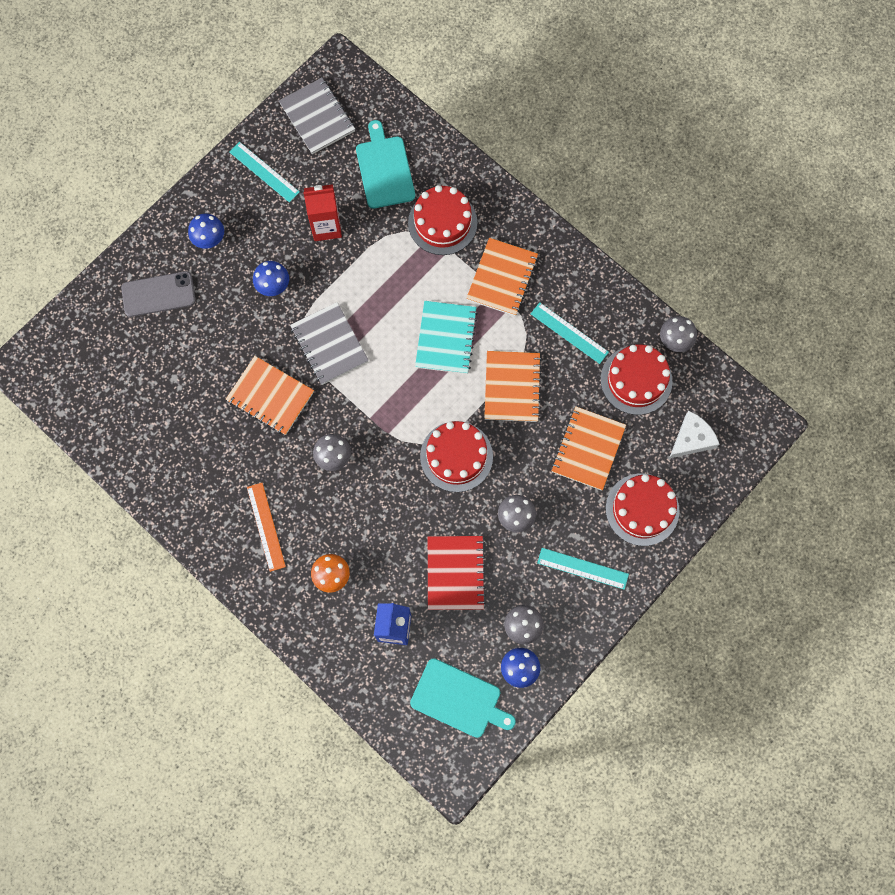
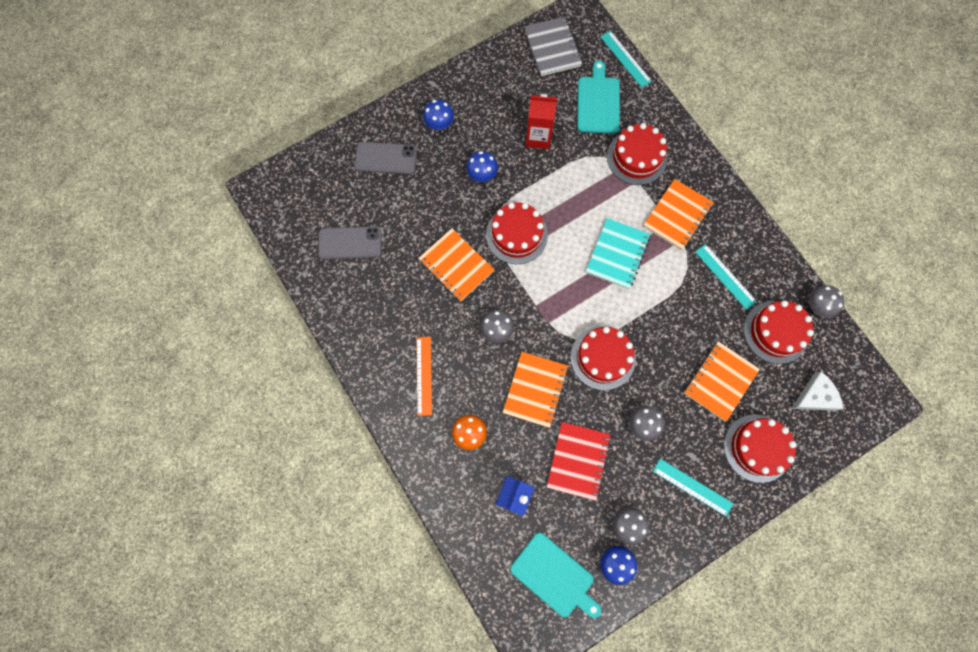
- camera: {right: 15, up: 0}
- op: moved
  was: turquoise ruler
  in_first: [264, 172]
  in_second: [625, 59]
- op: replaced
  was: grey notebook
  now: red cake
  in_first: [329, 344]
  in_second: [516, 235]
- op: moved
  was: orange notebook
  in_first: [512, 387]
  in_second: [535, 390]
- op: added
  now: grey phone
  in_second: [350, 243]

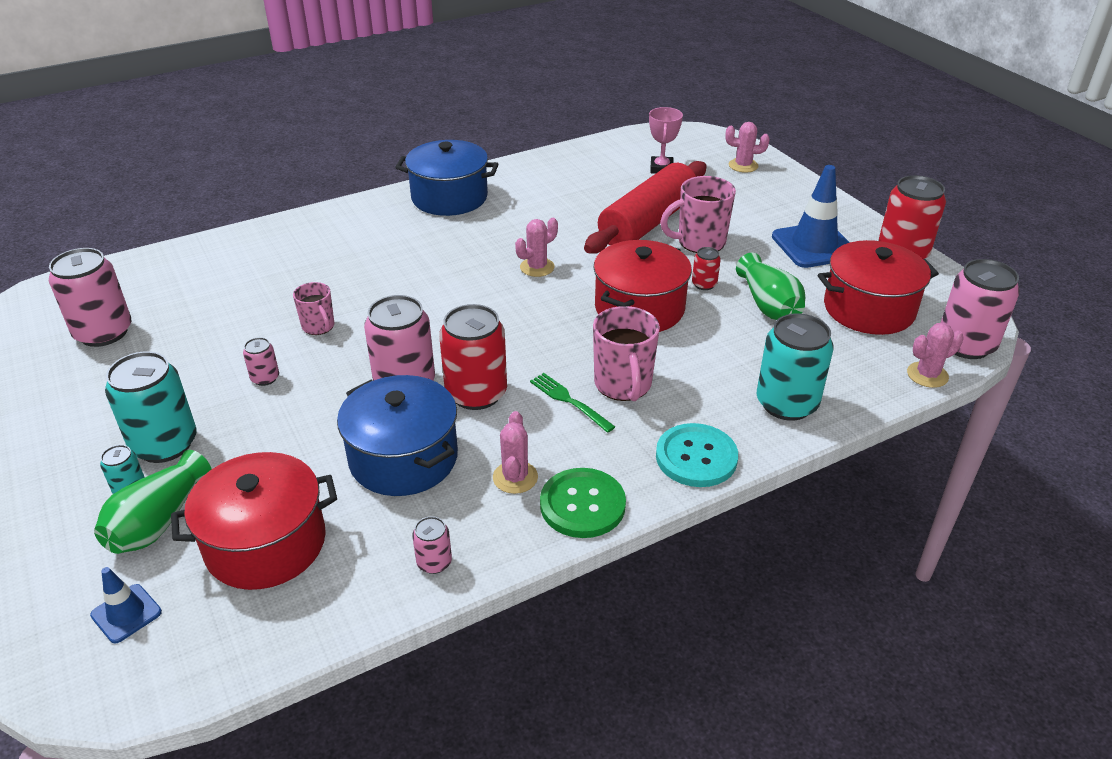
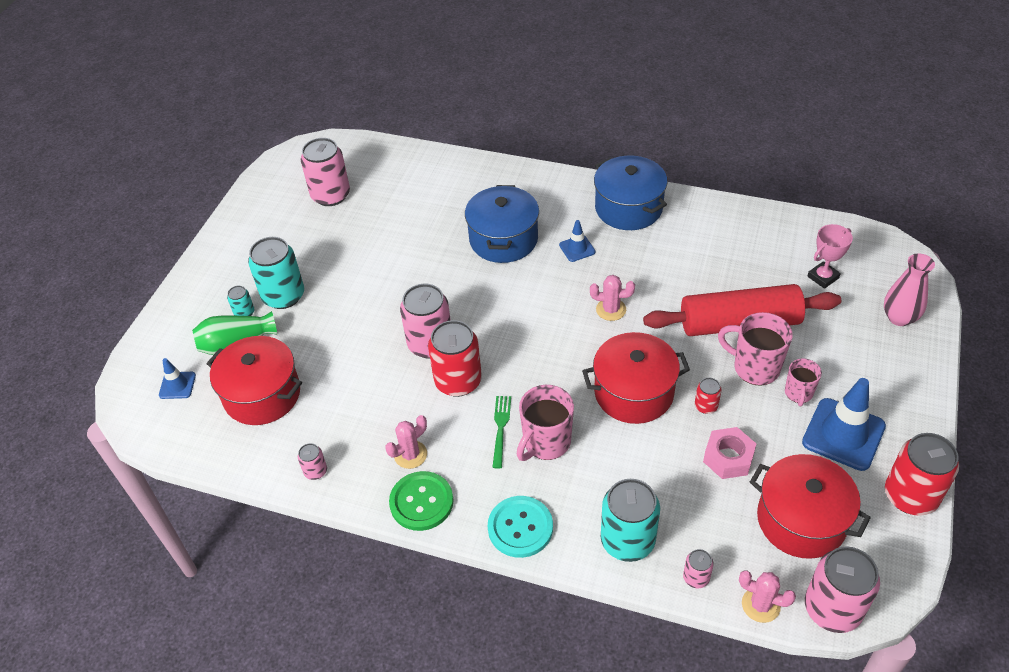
- camera: {right: 50, up: 10}
- op: moved
  was: pink can
  in_first: [265, 378]
  in_second: [696, 578]
- op: moved
  was: pink mug
  in_first: [319, 327]
  in_second: [798, 393]
- op: moved
  was: blue pot
  in_first: [403, 458]
  in_second: [503, 239]
- op: replaced
  was: pink cactus
  now: pink vase
  in_first: [743, 166]
  in_second: [899, 318]
- op: replaced
  was: green vase
  now: pink nut
  in_first: [768, 305]
  in_second: [728, 458]
- op: added
  now: blue traffic cone
  in_second: [577, 248]

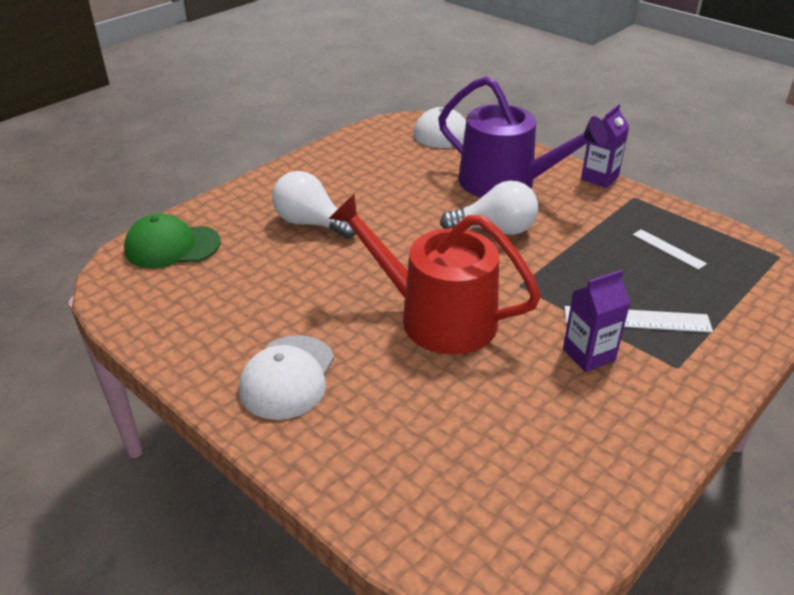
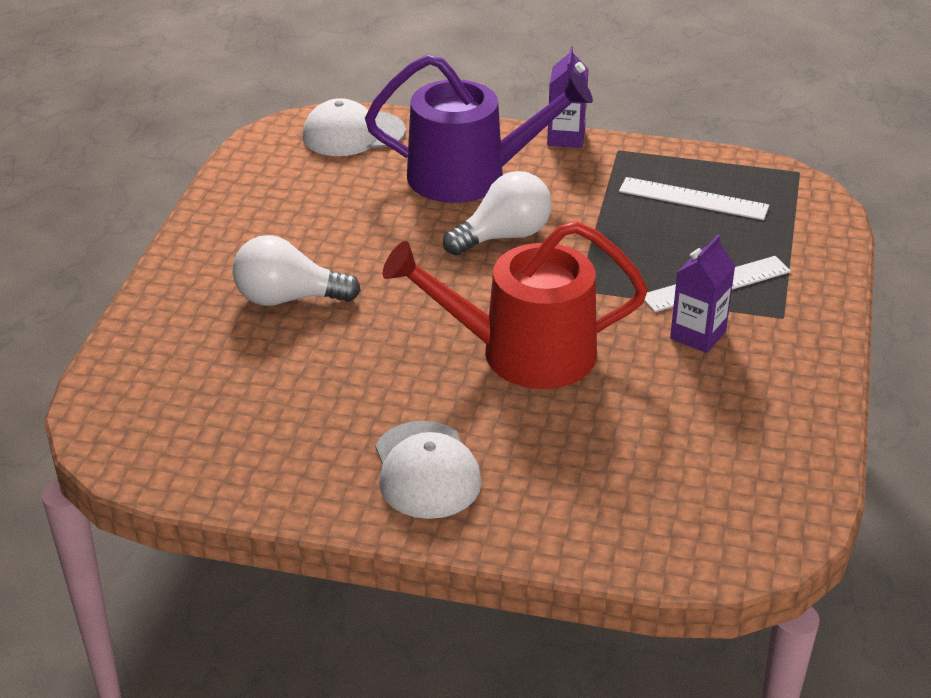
- camera: {right: -30, up: 0}
- op: removed
  was: green cap
  in_first: [172, 246]
- op: resized
  was: white ruler
  in_first: [668, 249]
  in_second: [693, 199]
  ratio: 1.64

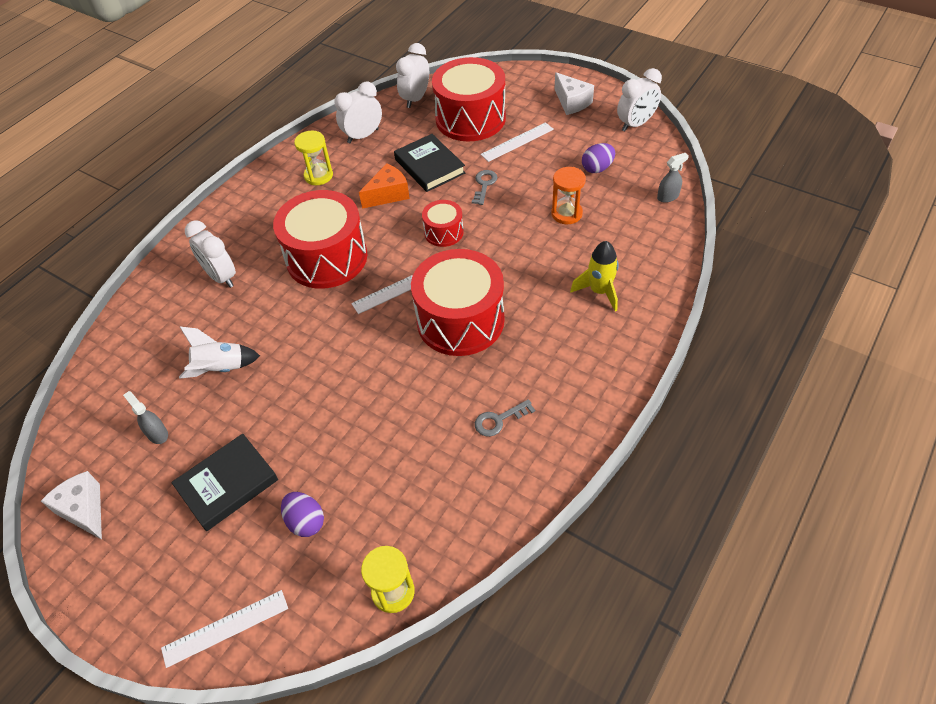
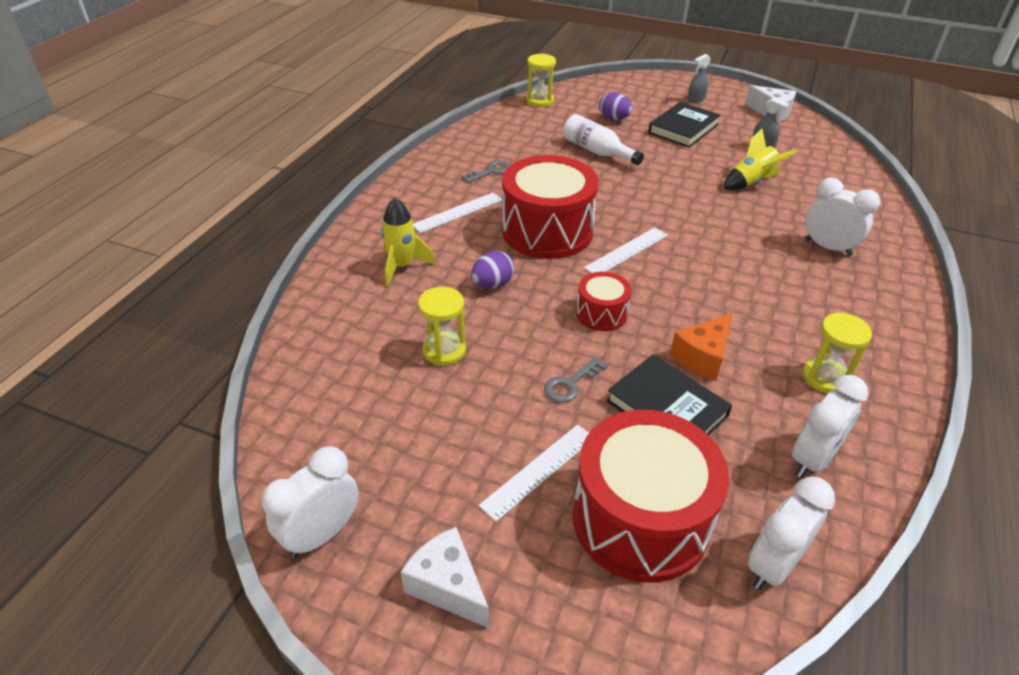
- camera: {right: 165, up: -10}
- op: moved
  was: white ruler
  in_first: [225, 628]
  in_second: [457, 212]
- op: recoloured
  was: white rocket
  now: yellow rocket
  in_first: [221, 368]
  in_second: [751, 182]
- op: removed
  was: red drum
  in_first: [327, 257]
- op: turned
  was: white clock
  in_first: [415, 99]
  in_second: [773, 565]
  clockwise: -150
- op: turned
  was: grey key
  in_first: [484, 185]
  in_second: [570, 384]
  clockwise: 45
- op: recoloured
  was: orange hourglass
  now: yellow hourglass
  in_first: [566, 214]
  in_second: [444, 351]
- op: moved
  was: purple egg
  in_first: [597, 168]
  in_second: [492, 284]
- op: moved
  was: grey spray bottle
  in_first: [668, 197]
  in_second: [696, 99]
- op: added
  now: white bottle
  in_second: [597, 151]

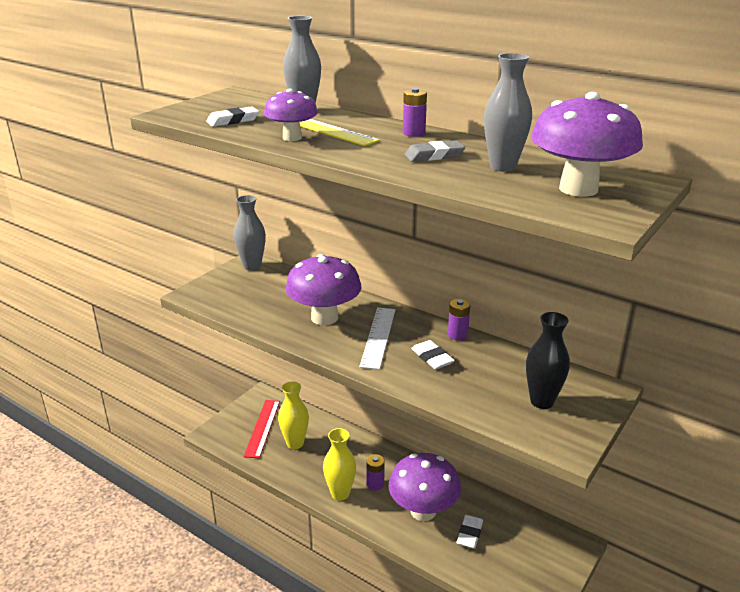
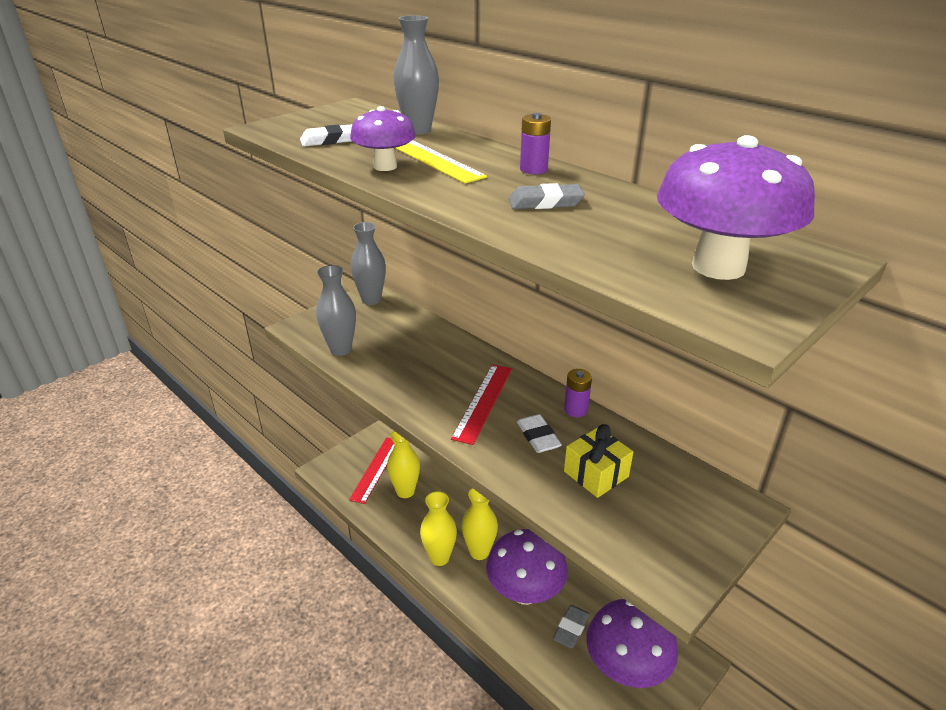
- camera: {right: 10, up: 5}
- op: moved
  was: purple mushroom
  in_first: [324, 318]
  in_second: [626, 668]
- op: recoloured
  was: white ruler
  now: red ruler
  in_first: [378, 337]
  in_second: [483, 402]
- op: replaced
  was: purple battery
  now: yellow vase
  in_first: [375, 484]
  in_second: [479, 552]
- op: recoloured
  was: white eraser
  now: grey eraser
  in_first: [469, 534]
  in_second: [571, 628]
- op: moved
  was: grey vase
  in_first: [503, 167]
  in_second: [341, 349]
- op: removed
  was: black vase
  in_first: [542, 401]
- op: added
  now: yellow gift
  in_second: [596, 474]

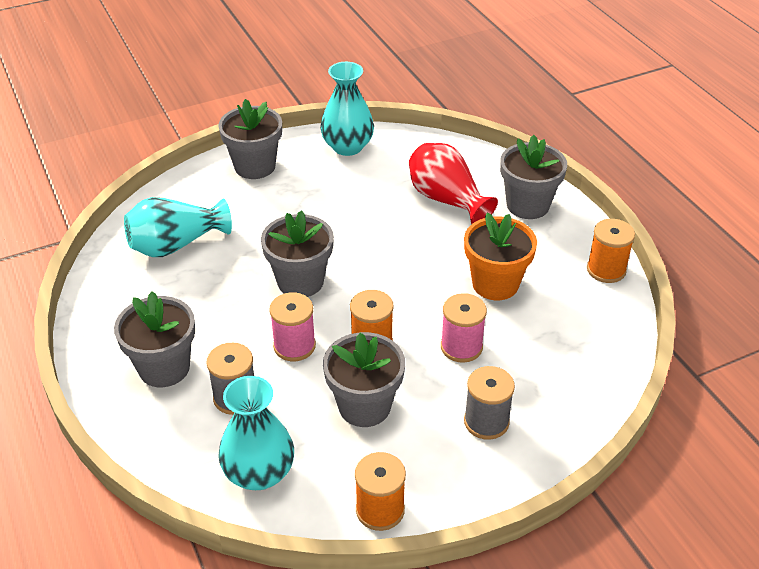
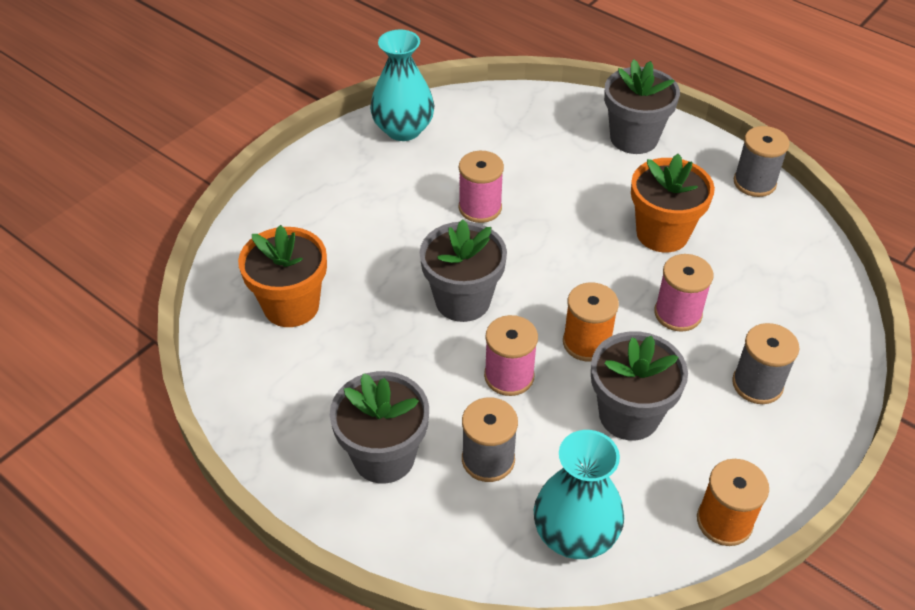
- camera: {right: -25, up: 5}
- op: replaced
  was: turquoise vase
  now: orange flower pot
  in_first: [176, 245]
  in_second: [291, 306]
- op: removed
  was: grey flower pot
  in_first: [255, 166]
- op: removed
  was: red vase
  in_first: [447, 200]
- op: recoloured
  was: orange spool
  now: grey spool
  in_first: [606, 270]
  in_second: [754, 183]
- op: added
  now: pink spool
  in_second: [480, 208]

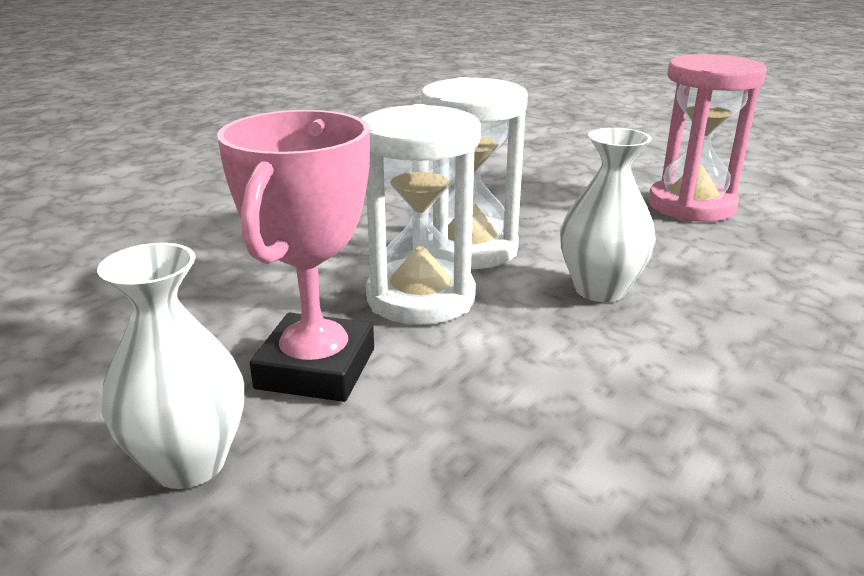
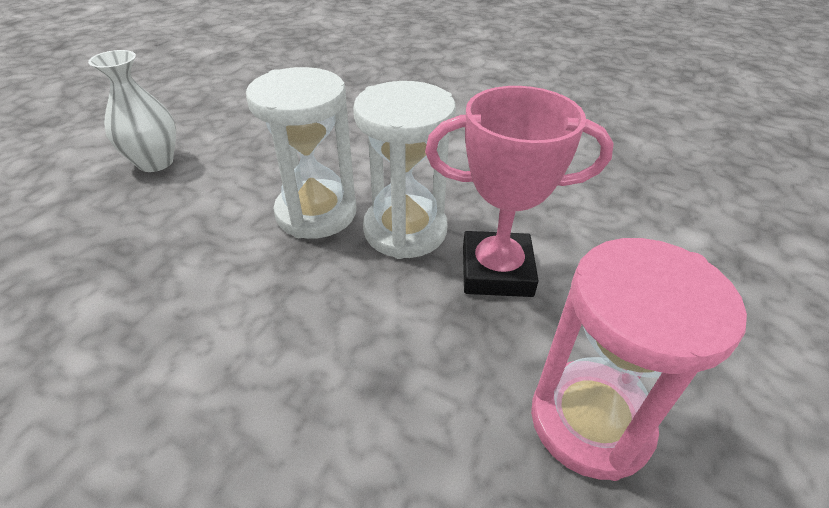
- camera: {right: 80, up: 15}
- op: moved
  was: pink trophy
  in_first: [316, 368]
  in_second: [496, 271]
- op: removed
  was: white vase
  in_first: [600, 290]

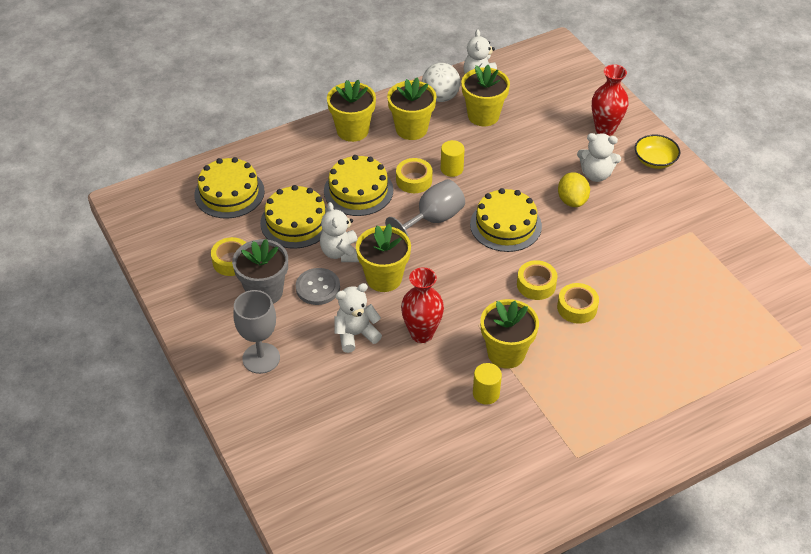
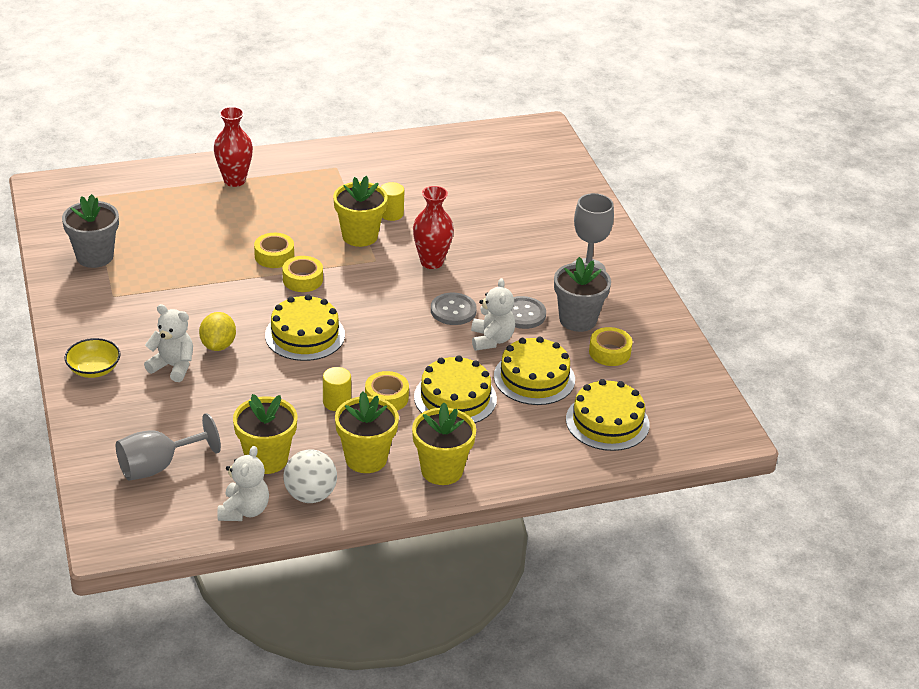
- camera: {right: -170, up: -10}
- op: removed
  was: white teddy bear
  in_first: [356, 334]
- op: replaced
  was: yellow flower pot
  now: grey button
  in_first: [384, 278]
  in_second: [453, 310]
- op: moved
  was: grey goblet
  in_first: [432, 220]
  in_second: [158, 466]
- op: moved
  was: red vase
  in_first: [605, 129]
  in_second: [234, 180]
- op: added
  now: grey flower pot
  in_second: [94, 256]

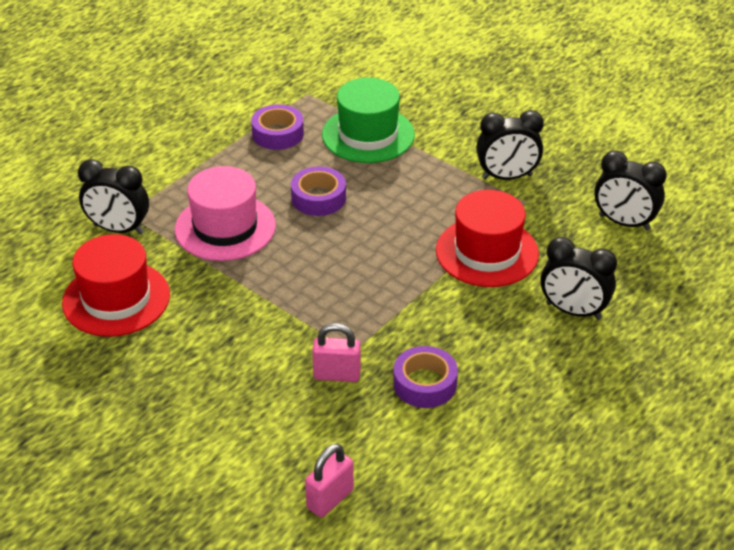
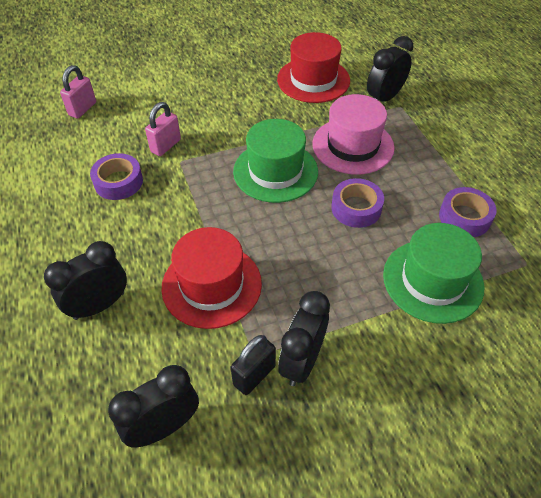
- camera: {right: 120, up: 10}
- op: turned
  was: pink padlock
  in_first: [330, 499]
  in_second: [82, 109]
  clockwise: 45
- op: added
  now: black padlock
  in_second: [254, 375]
- op: added
  now: green hat
  in_second: [275, 171]

